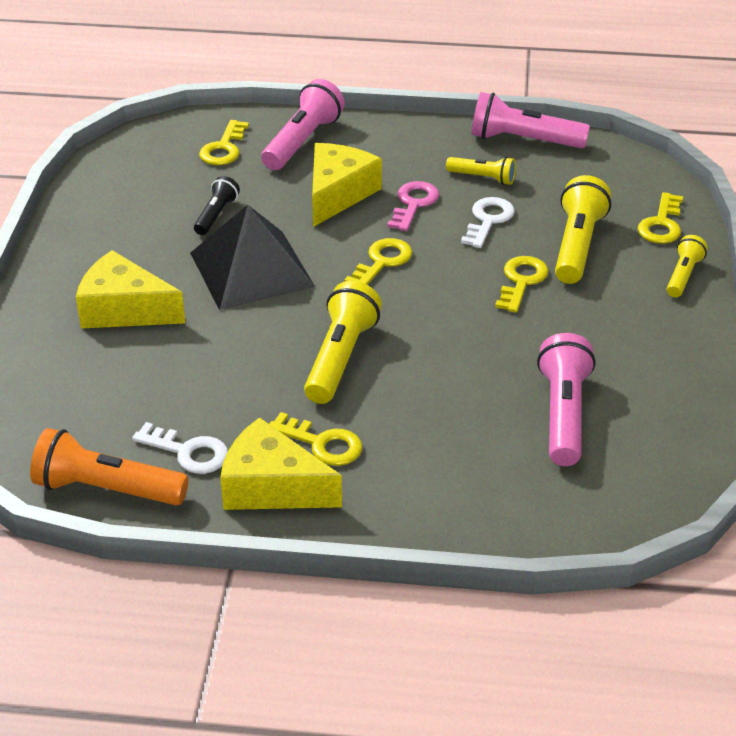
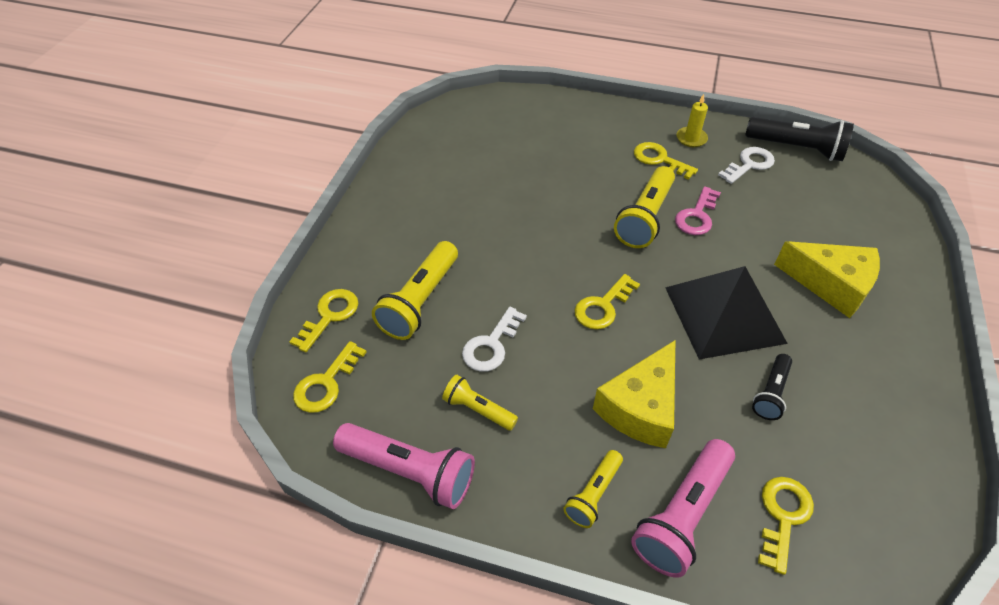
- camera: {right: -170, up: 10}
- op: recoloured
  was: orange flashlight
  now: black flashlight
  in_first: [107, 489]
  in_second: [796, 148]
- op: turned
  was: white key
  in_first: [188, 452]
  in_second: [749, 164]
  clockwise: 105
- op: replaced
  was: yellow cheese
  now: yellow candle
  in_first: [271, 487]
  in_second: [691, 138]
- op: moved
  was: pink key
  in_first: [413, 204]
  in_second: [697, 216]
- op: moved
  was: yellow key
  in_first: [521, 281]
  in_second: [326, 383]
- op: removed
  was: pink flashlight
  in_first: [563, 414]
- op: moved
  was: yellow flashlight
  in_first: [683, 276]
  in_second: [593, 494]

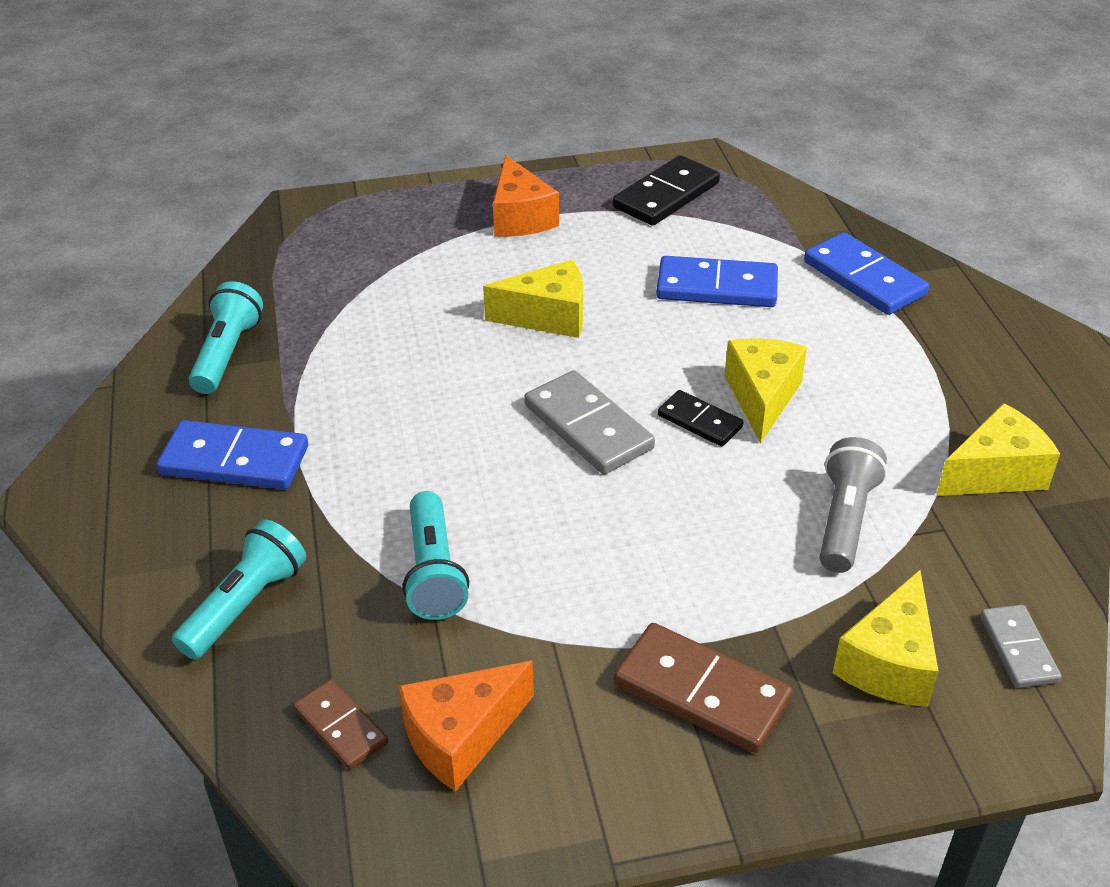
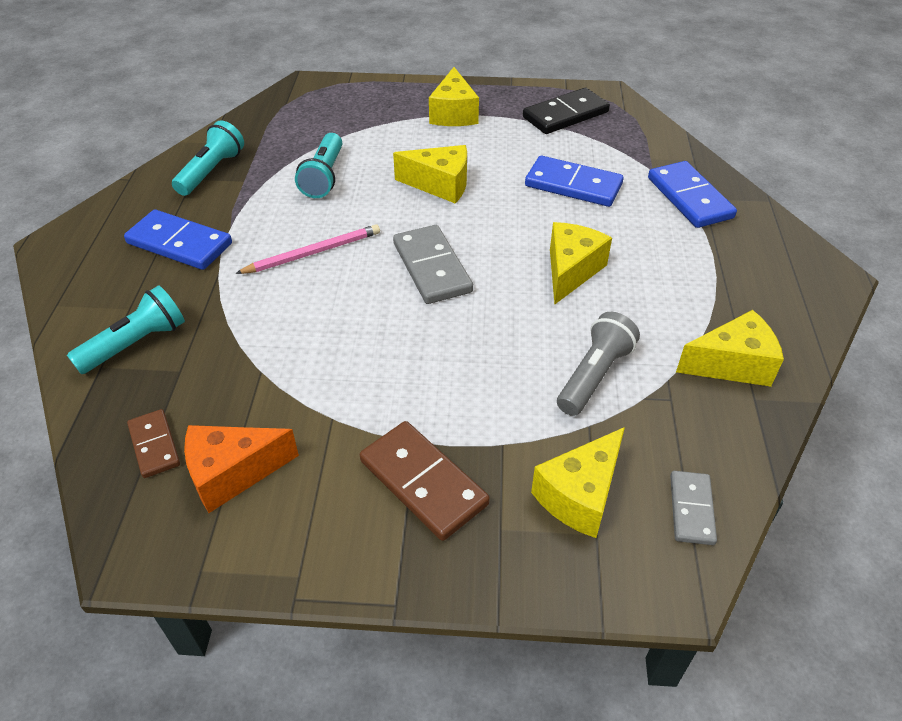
- camera: {right: 15, up: 5}
- op: moved
  was: turquoise flashlight
  in_first: [434, 572]
  in_second: [324, 177]
- op: recoloured
  was: orange cheese
  now: yellow cheese
  in_first: [520, 217]
  in_second: [453, 114]
- op: removed
  was: black domino
  in_first: [700, 421]
- op: added
  now: pink pencil
  in_second: [312, 253]

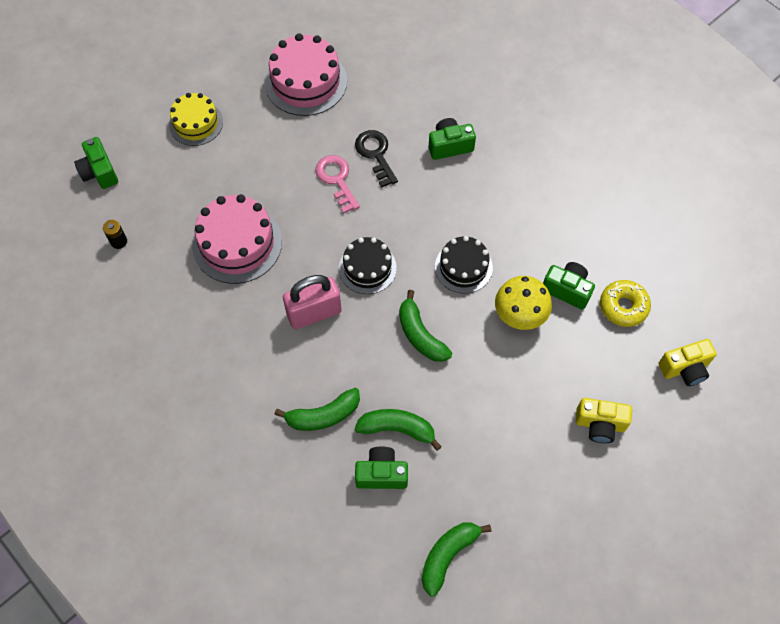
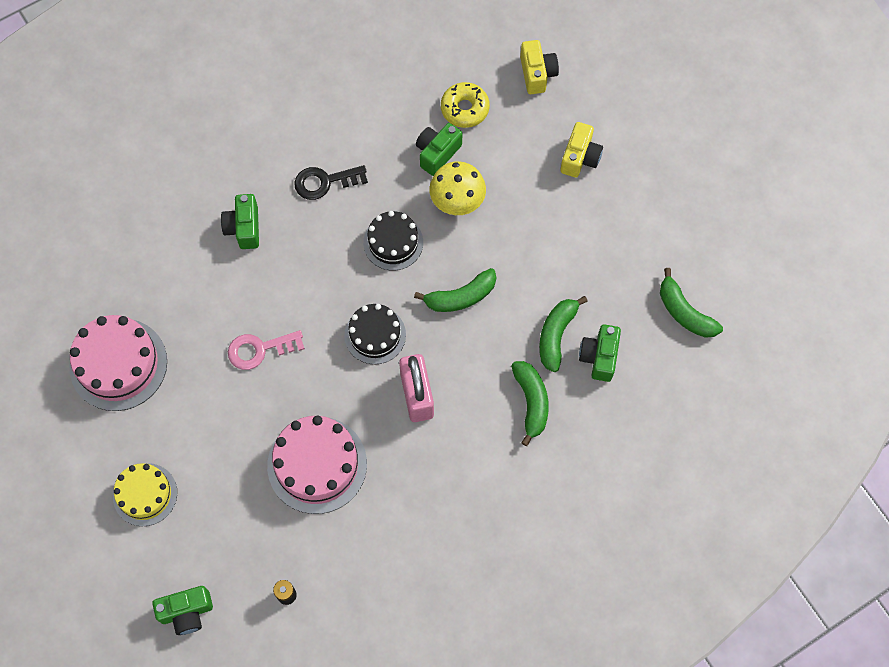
- camera: {right: -80, up: 5}
- op: moved
  was: black key
  in_first: [375, 154]
  in_second: [325, 182]

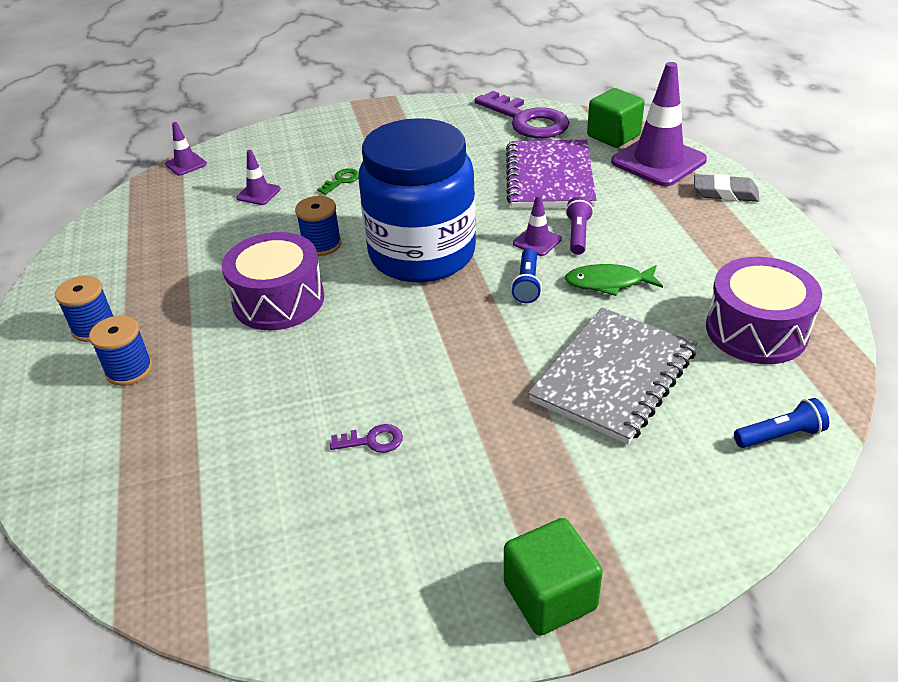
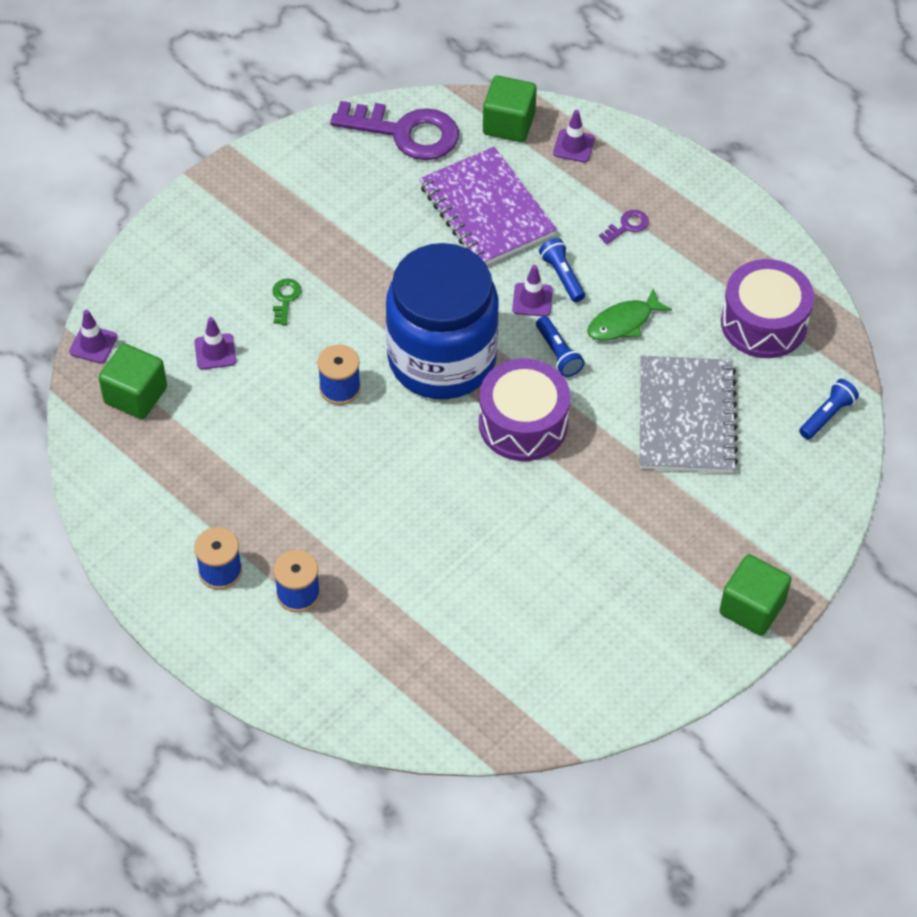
- camera: {right: -35, up: 15}
- op: moved
  was: purple drum
  in_first: [278, 300]
  in_second: [523, 424]
- op: moved
  was: purple key
  in_first: [372, 441]
  in_second: [627, 226]
- op: recoloured
  was: purple flashlight
  now: blue flashlight
  in_first: [578, 234]
  in_second: [562, 276]
- op: resized
  was: purple traffic cone
  in_first: [658, 161]
  in_second: [573, 146]
  ratio: 0.47
- op: removed
  was: grey eraser
  in_first: [725, 193]
- op: added
  now: green cube
  in_second: [135, 395]

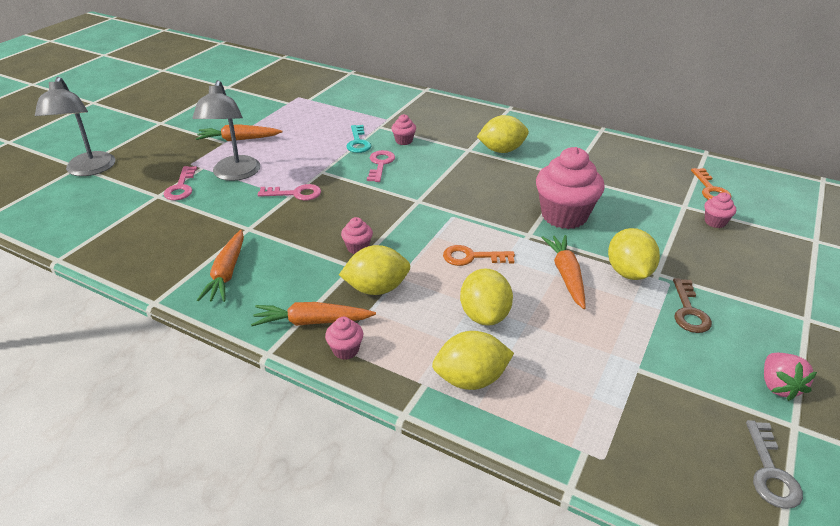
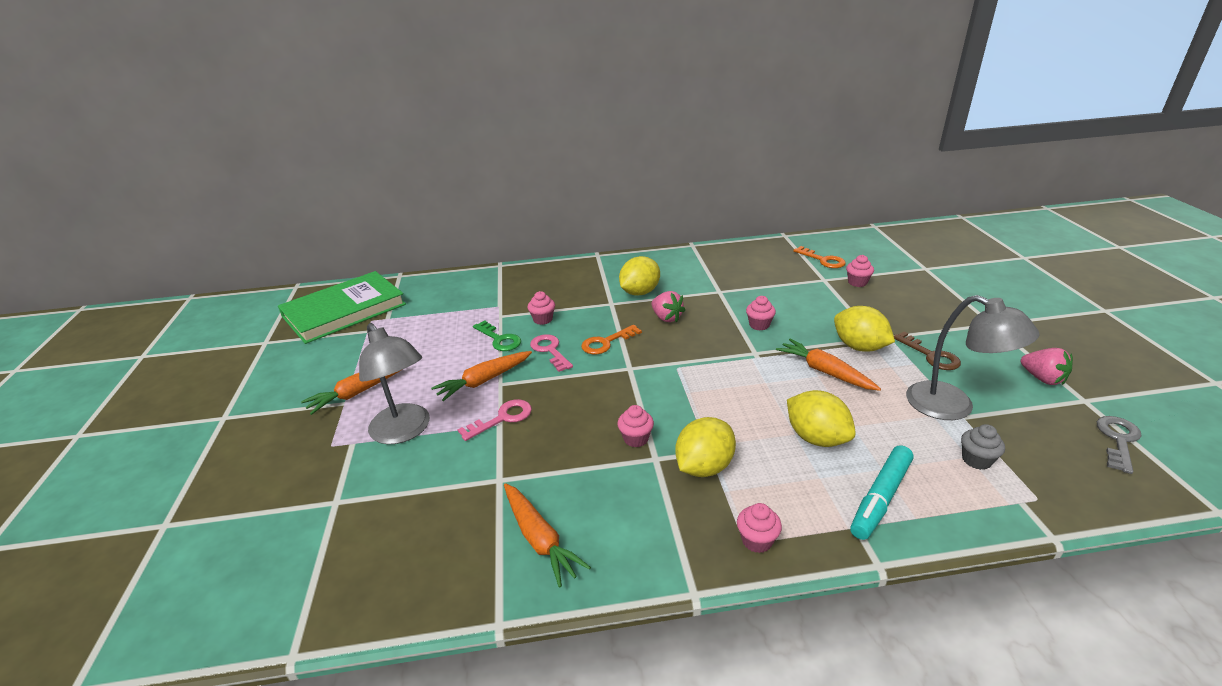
- camera: {right: -35, up: -5}
- op: moved
  was: grey lamp
  in_first: [89, 170]
  in_second: [953, 407]
- op: removed
  was: pink key
  in_first: [181, 187]
- op: moved
  was: orange carrot
  in_first: [312, 322]
  in_second: [484, 381]
- op: recoloured
  was: turquoise key
  now: green key
  in_first: [358, 142]
  in_second: [499, 339]
- op: replaced
  was: yellow lemon
  now: turquoise marker
  in_first: [471, 379]
  in_second: [880, 498]
- op: moved
  was: orange key
  in_first: [472, 257]
  in_second: [606, 342]
- op: resized
  was: pink cupcake
  in_first: [564, 216]
  in_second: [759, 325]
  ratio: 0.45
- op: turned
  was: grey key
  in_first: [770, 472]
  in_second: [1118, 440]
  clockwise: -120
- op: added
  now: green book
  in_second: [344, 310]
- op: added
  now: pink strawberry
  in_second: [666, 318]
- op: added
  now: grey cupcake
  in_second: [976, 460]

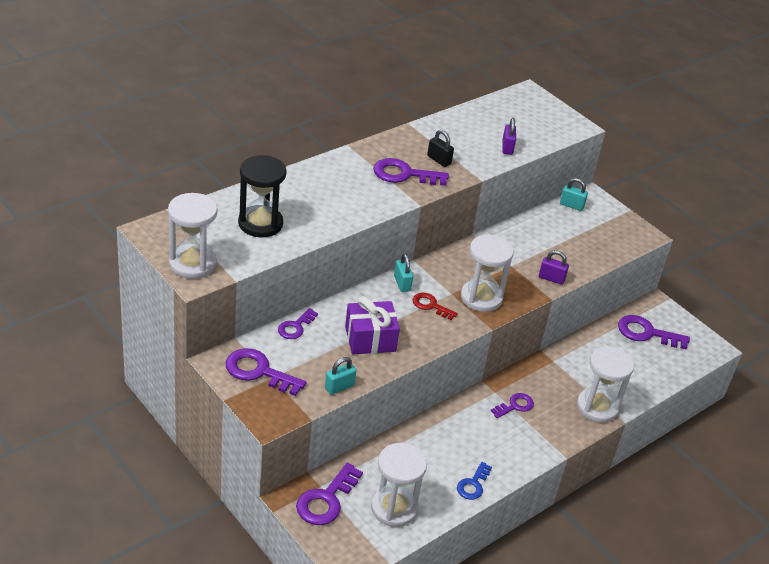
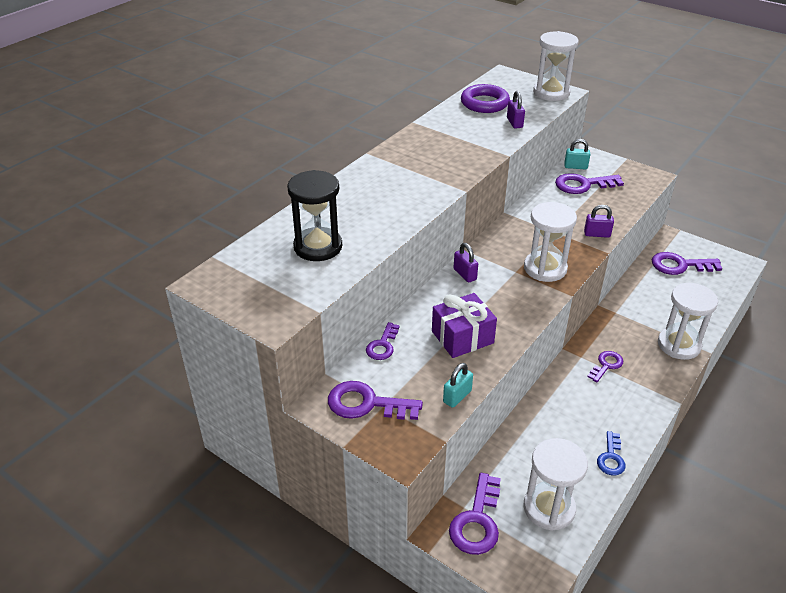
- camera: {right: -10, up: 0}
- op: moved
  was: white hourglass
  in_first: [192, 264]
  in_second: [551, 93]
- op: moved
  was: purple key
  in_first: [404, 174]
  in_second: [583, 185]
- op: recoloured
  was: turquoise padlock
  now: purple padlock
  in_first: [402, 283]
  in_second: [465, 274]
- op: removed
  was: red key
  in_first: [430, 305]
- op: removed
  was: black padlock
  in_first: [439, 160]
- op: added
  now: purple ring
  in_second: [484, 103]

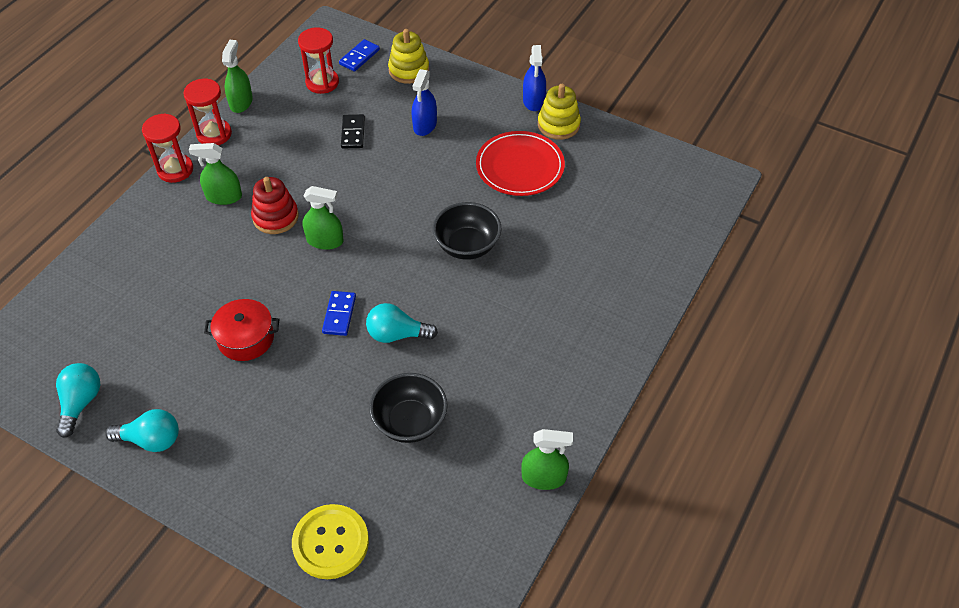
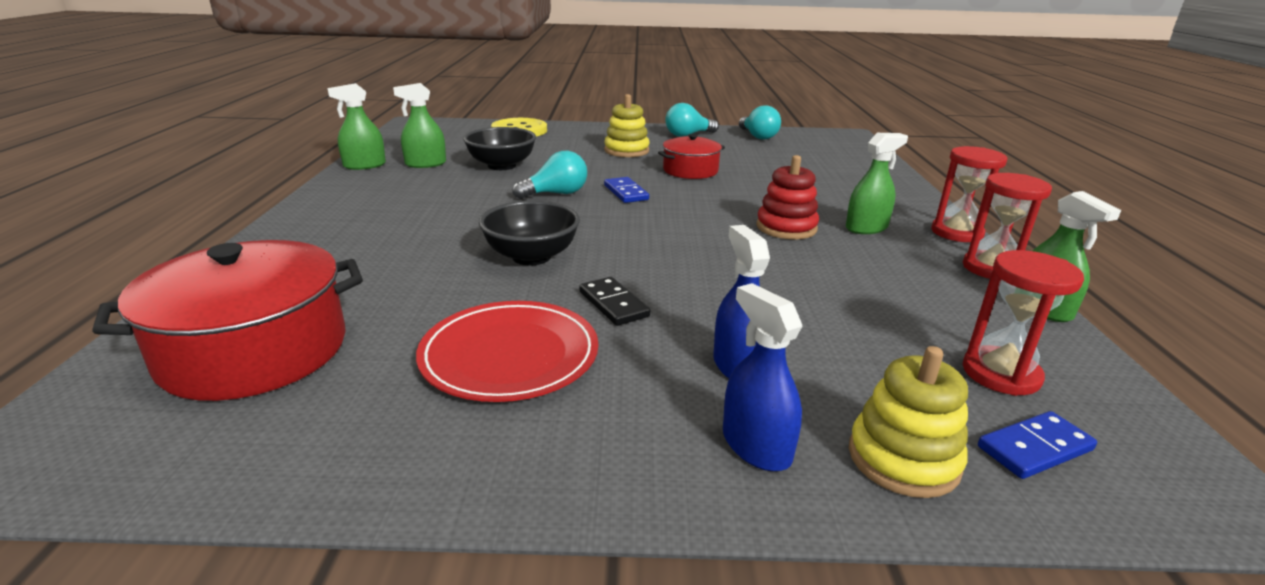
- camera: {right: 150, up: -25}
- op: moved
  was: green spray bottle
  in_first: [325, 241]
  in_second: [425, 164]
- op: turned
  was: blue domino
  in_first: [359, 57]
  in_second: [1035, 448]
  clockwise: 60
- op: moved
  was: black domino
  in_first: [353, 133]
  in_second: [613, 304]
- op: moved
  was: blue spray bottle
  in_first: [533, 101]
  in_second: [756, 446]
- op: moved
  was: yellow stacking toy
  in_first: [558, 125]
  in_second: [626, 151]
- op: added
  now: red pot
  in_second: [254, 351]

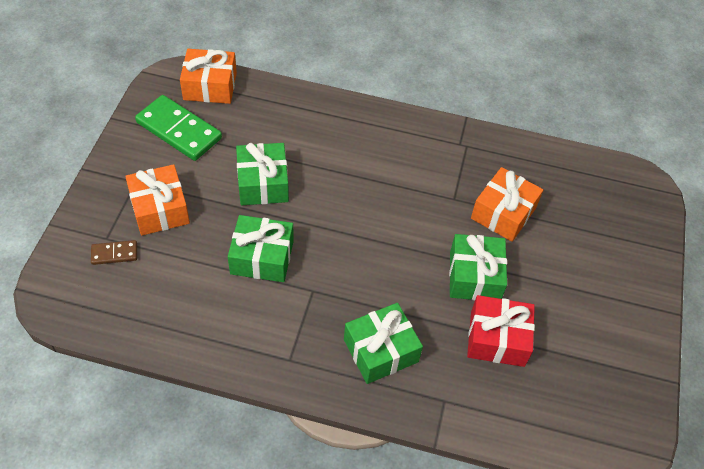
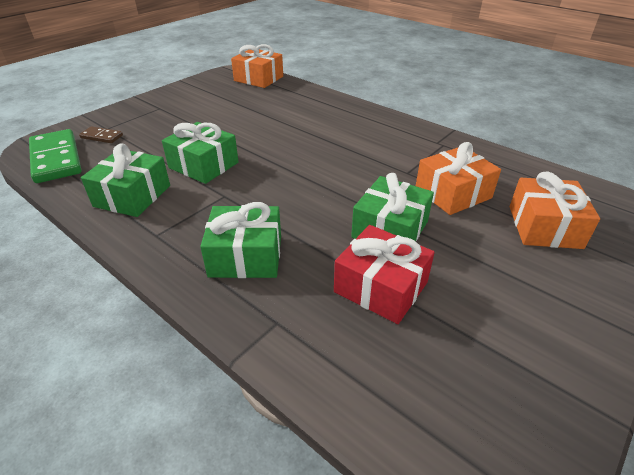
- camera: {right: 30, up: -15}
- op: moved
  was: orange gift
  in_first: [160, 209]
  in_second: [544, 227]
- op: moved
  was: green domino
  in_first: [179, 130]
  in_second: [56, 159]
- op: moved
  was: green gift
  in_first: [263, 183]
  in_second: [132, 196]

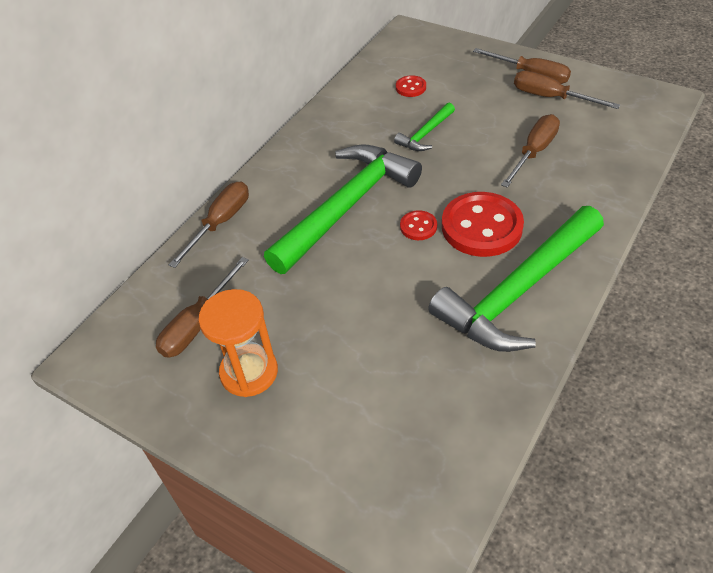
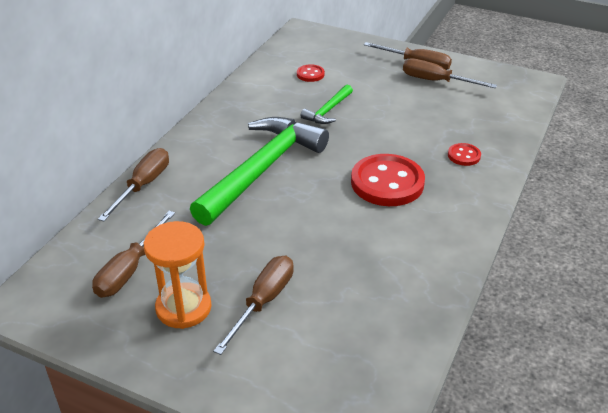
- camera: {right: -10, up: -10}
- op: moved
  was: red button
  in_first: [418, 226]
  in_second: [464, 156]
- op: removed
  was: green hammer
  in_first: [519, 291]
- op: moved
  was: brown screwdriver
  in_first: [534, 152]
  in_second: [263, 302]

